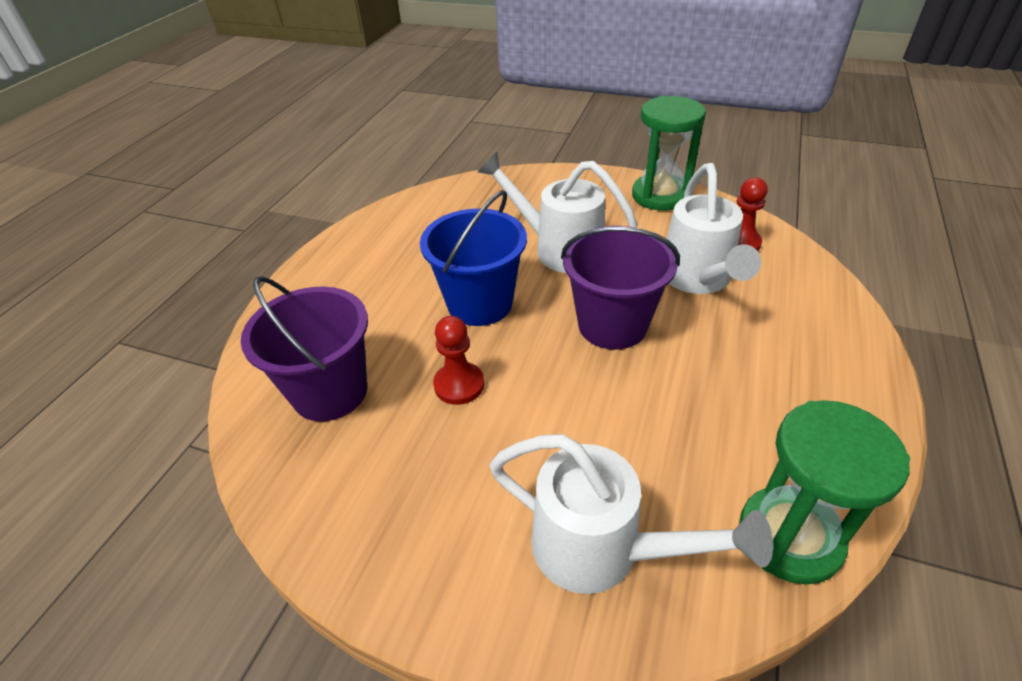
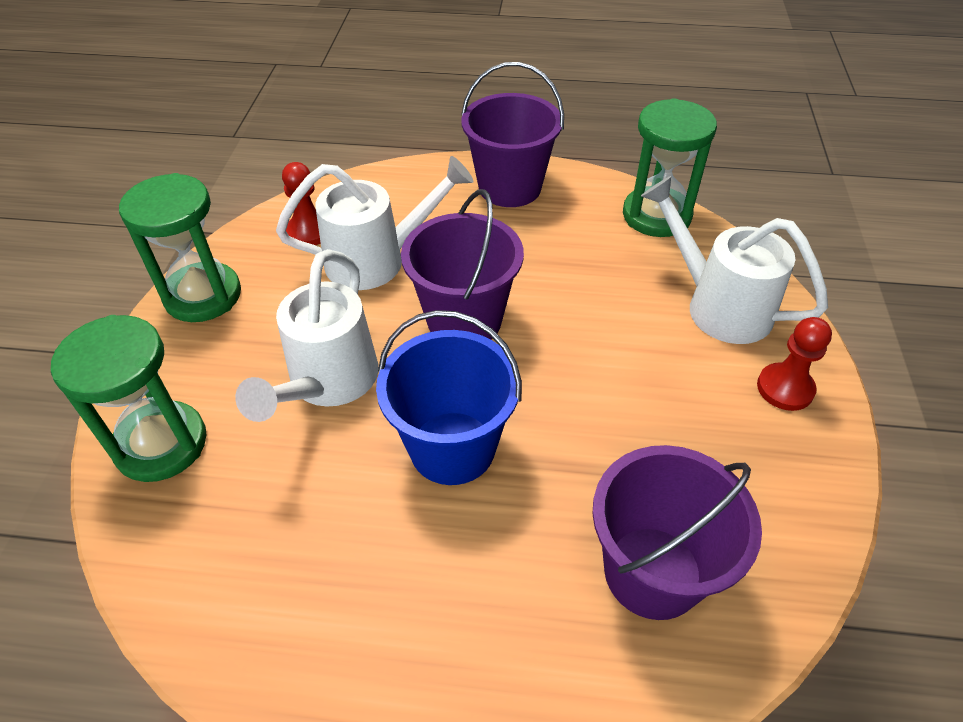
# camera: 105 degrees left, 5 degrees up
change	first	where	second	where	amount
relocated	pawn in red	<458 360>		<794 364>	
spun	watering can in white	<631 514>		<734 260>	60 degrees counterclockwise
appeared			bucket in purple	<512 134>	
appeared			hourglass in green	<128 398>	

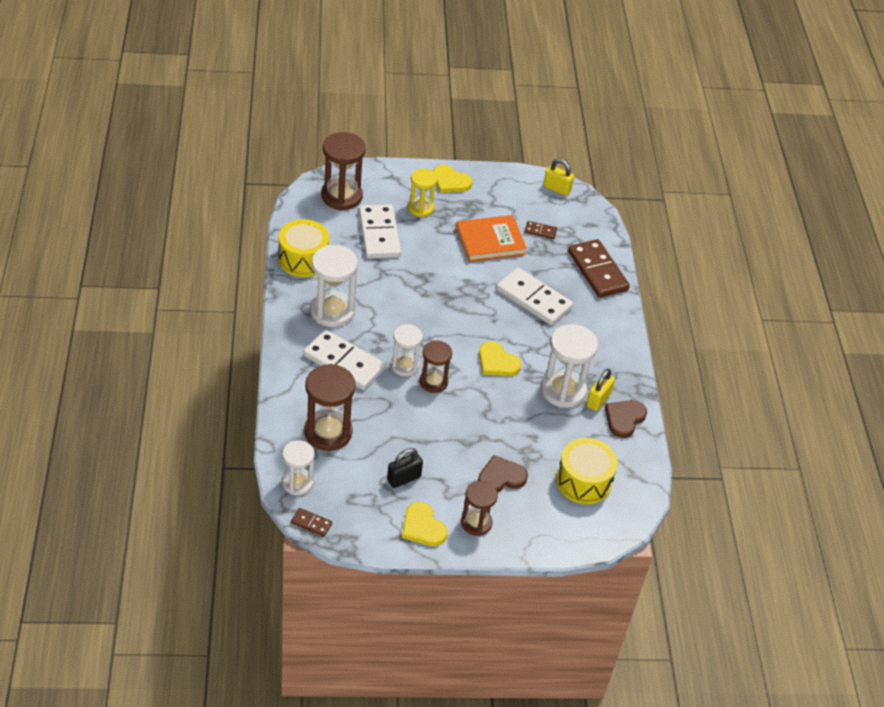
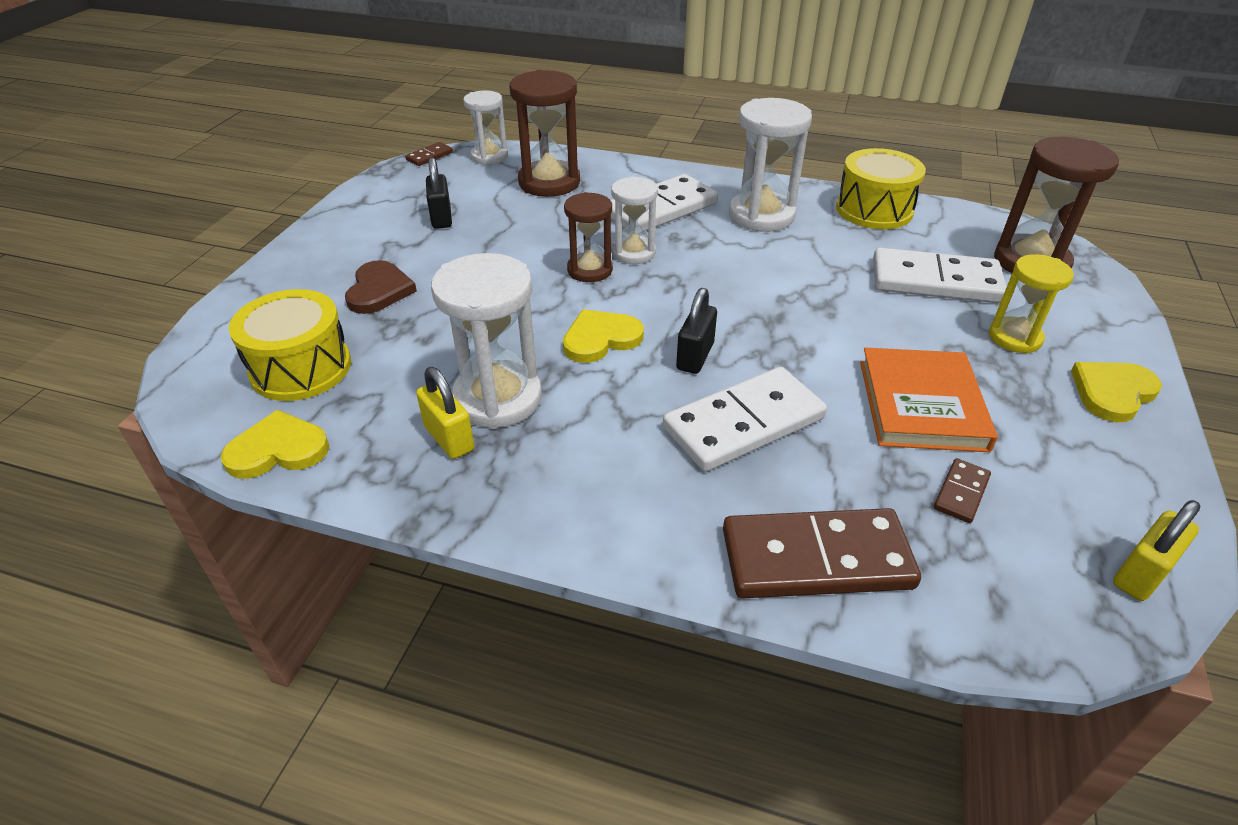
# camera: 115 degrees right, 5 degrees down
change	first	where	second	where	amount
missing	heart in brown	<626 419>			
missing	hourglass in brown	<479 508>			
relocated	heart in yellow	<424 524>		<275 444>	
appeared			padlock in black	<696 331>	

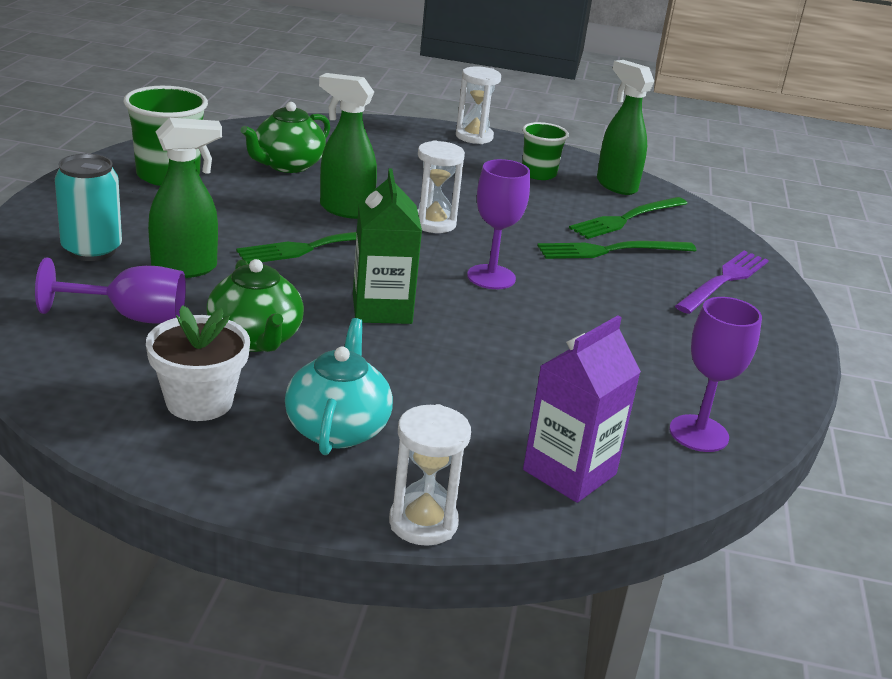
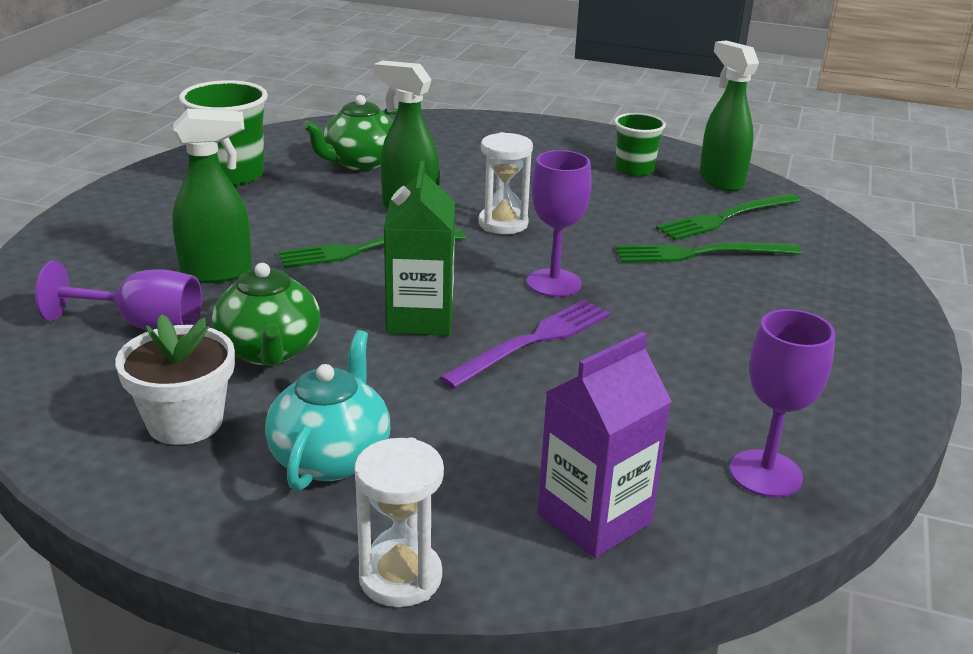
# camera: 10 degrees right, 0 degrees up
change	first	where	second	where	amount
missing	hourglass in white	<478 105>			
missing	can in turquoise	<88 207>			
relocated	fork in purple	<722 282>		<524 344>	

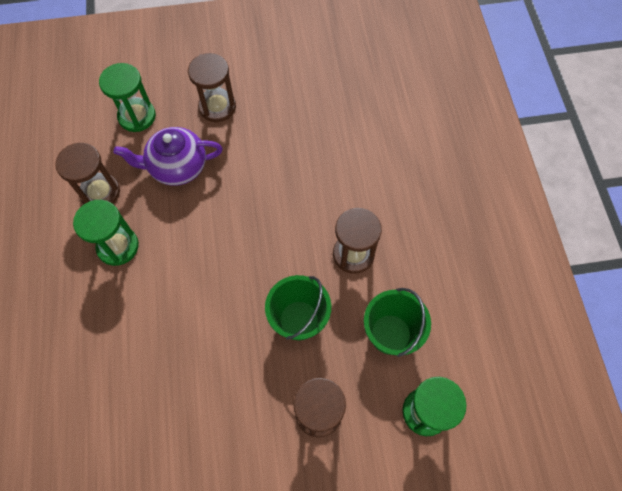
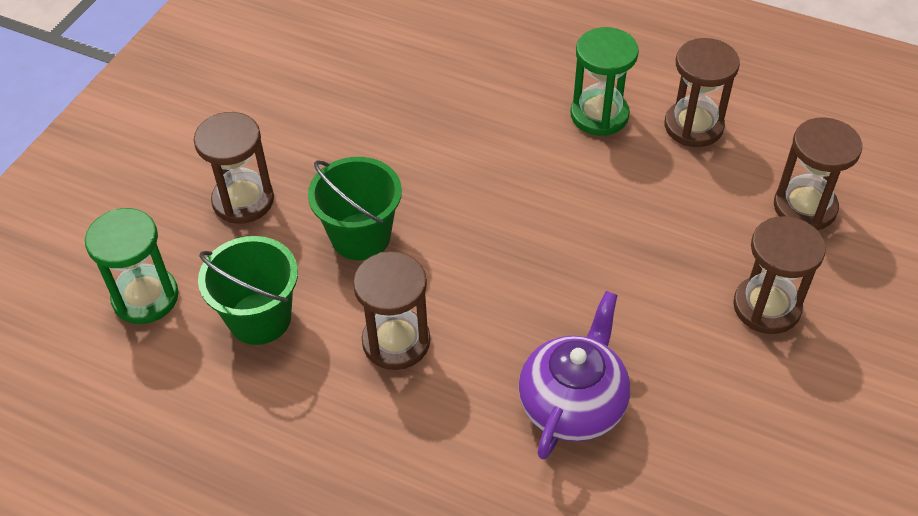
# camera: 125 degrees right, 15 degrees down
change	first	where	second	where	amount
colour	hourglass in green	<127 97>	hourglass in brown	<818 173>	
relocated	teapot in purple	<168 156>		<574 375>	

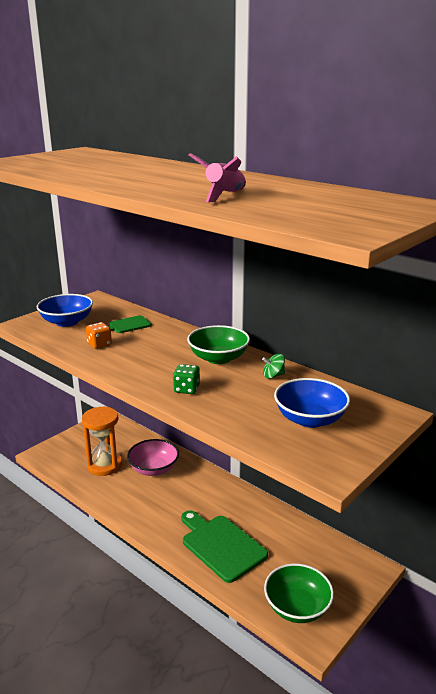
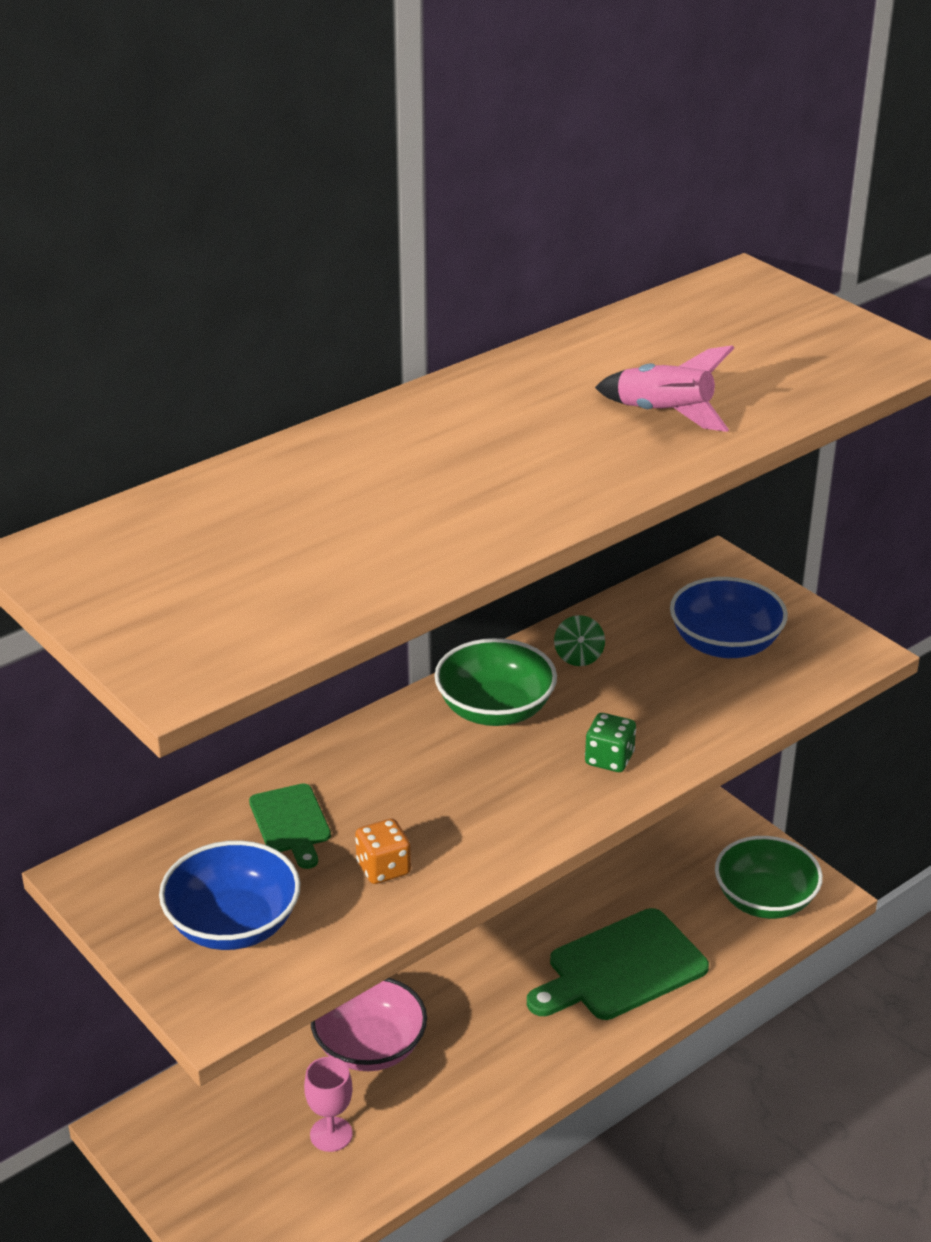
# camera: 80 degrees left, 10 degrees up
change	first	where	second	where	amount
exchanged	hourglass in orange	<102 441>	goblet in pink	<328 1104>	

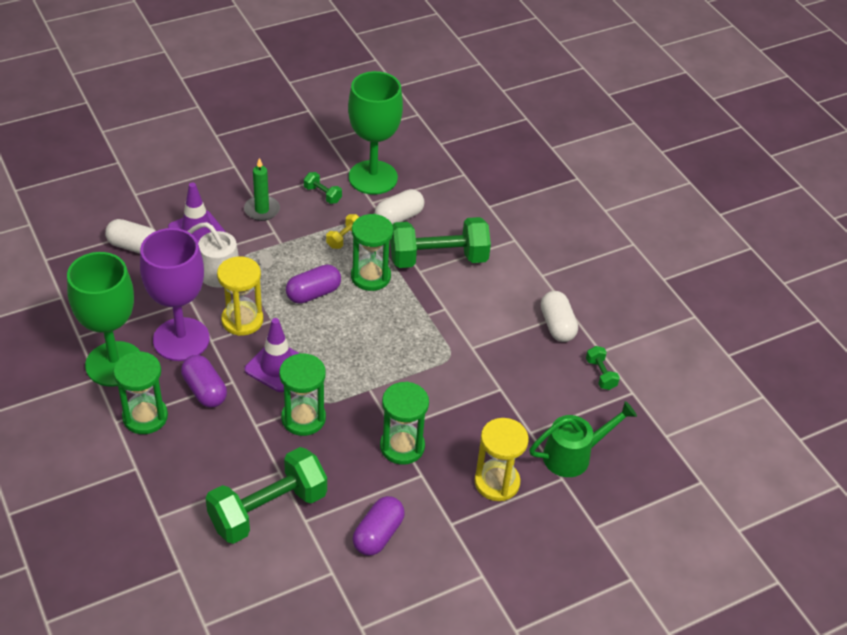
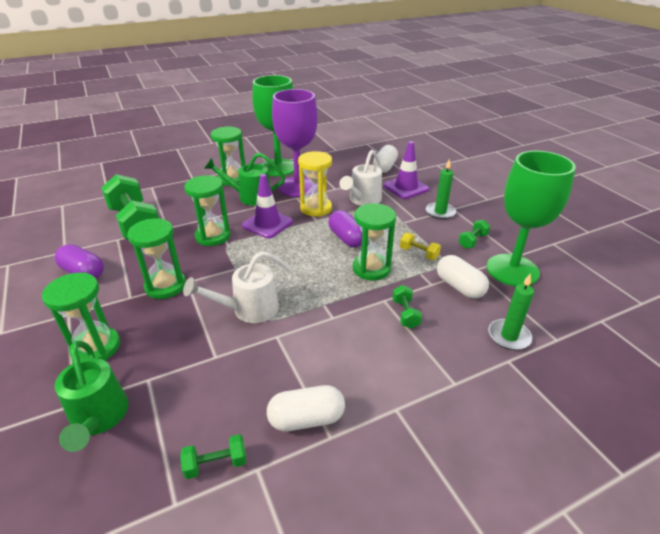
# camera: 95 degrees right, 10 degrees down
change	first	where	second	where	amount
size	dumbbell in green	<440 242>		<407 307>	x0.43
exchanged	capsule in purple	<204 381>	watering can in green	<244 179>	
colour	hourglass in yellow	<501 459>	hourglass in green	<81 317>	
appeared			watering can in white	<238 287>	
appeared			candle in green	<511 311>	

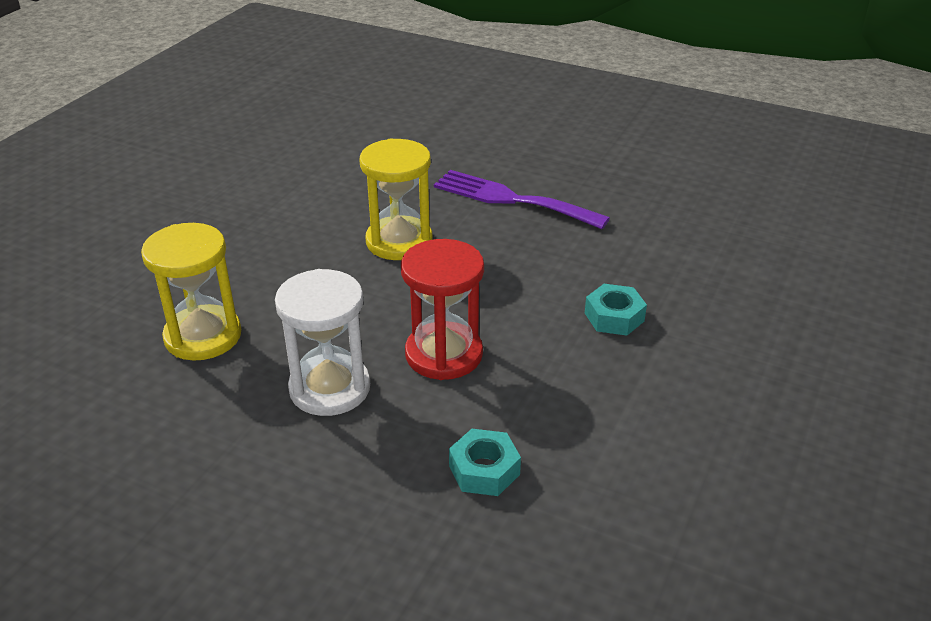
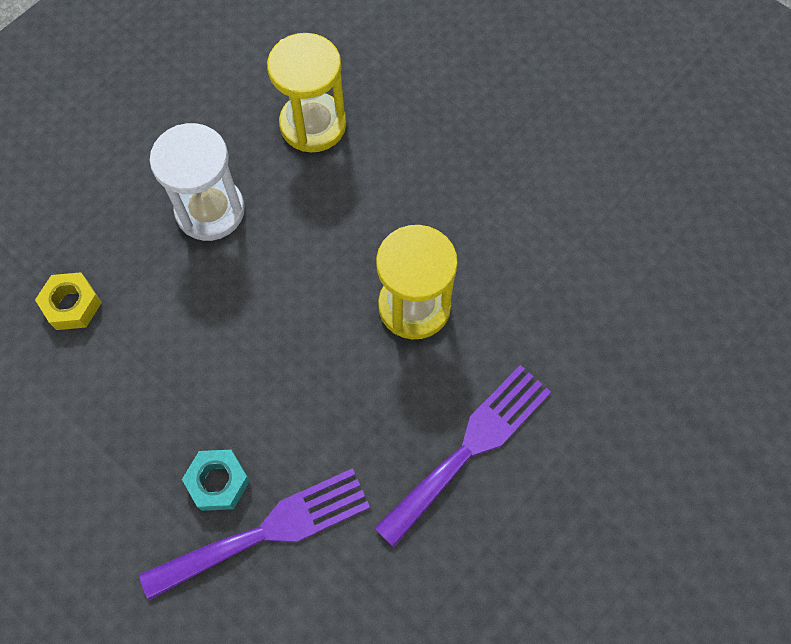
# camera: 105 degrees right, 30 degrees up
change	first	where	second	where	amount
missing	hourglass in red	<442 309>			
colour	nut in turquoise	<485 462>	nut in yellow	<68 301>	
appeared			fork in purple	<254 534>	

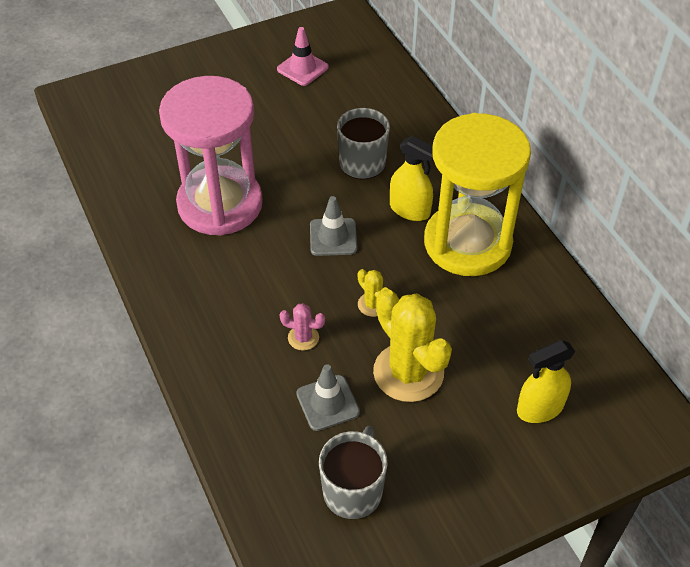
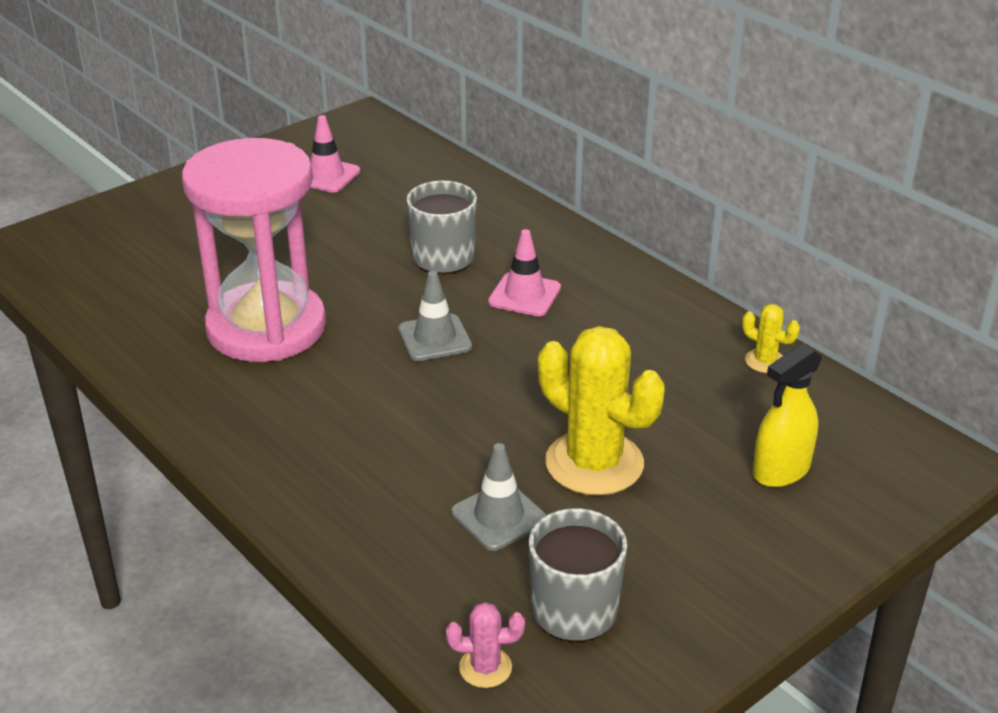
# camera: 15 degrees left, 15 degrees down
change	first	where	second	where	amount
missing	hourglass in yellow	<477 194>			
exchanged	spray bottle in yellow	<412 178>	traffic cone in pink	<524 272>	
relocated	cactus in yellow	<373 293>		<771 338>	
relocated	cactus in pink	<302 327>		<485 645>	

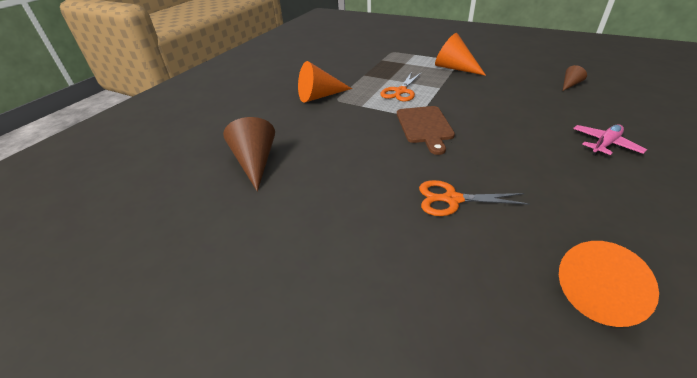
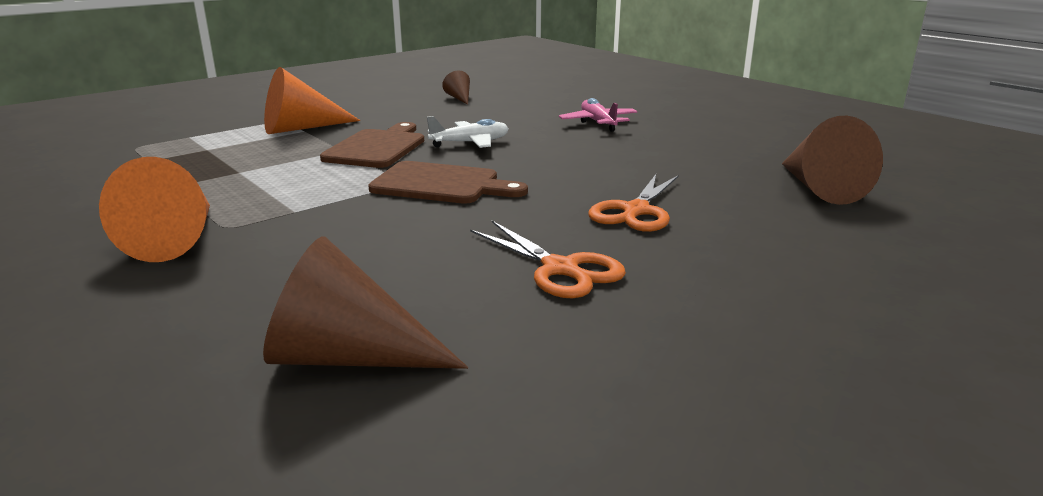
# camera: 70 degrees left, 15 degrees down
change	first	where	second	where	amount
relocated	scissors in orange	<400 87>		<548 259>	
colour	cone in orange	<609 284>	cone in brown	<832 160>	
appeared			plane in white	<468 132>	
appeared			cutting board in brown	<372 145>	

